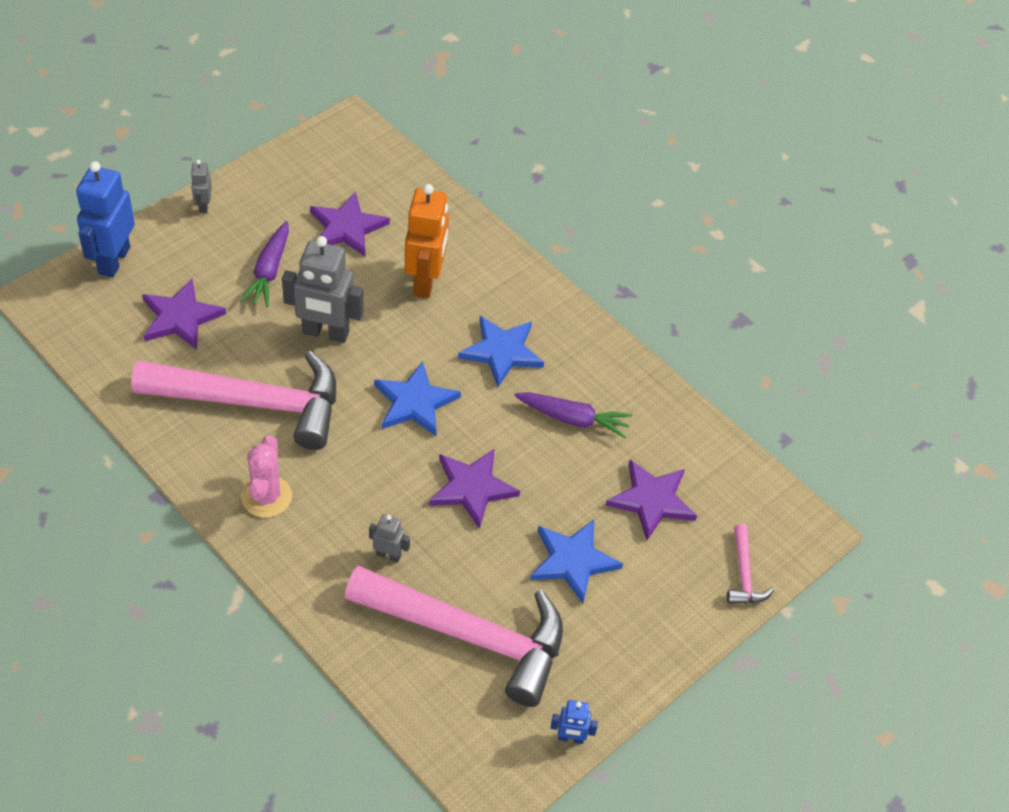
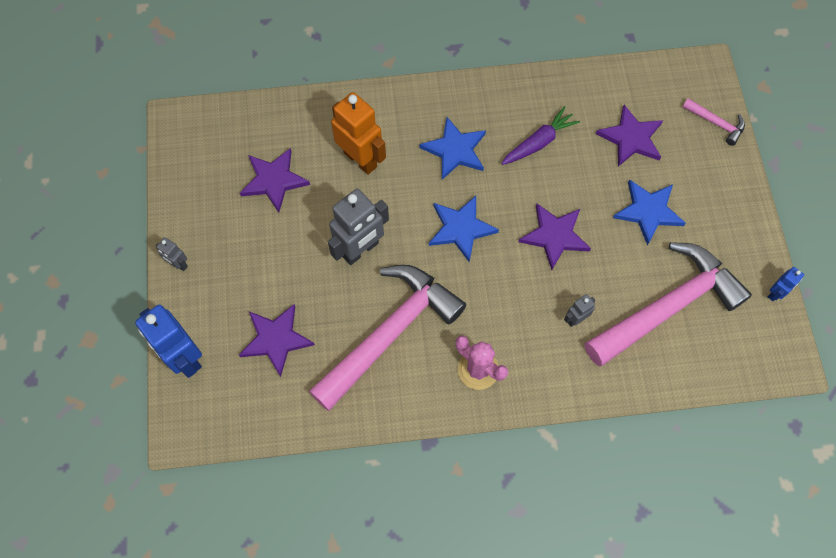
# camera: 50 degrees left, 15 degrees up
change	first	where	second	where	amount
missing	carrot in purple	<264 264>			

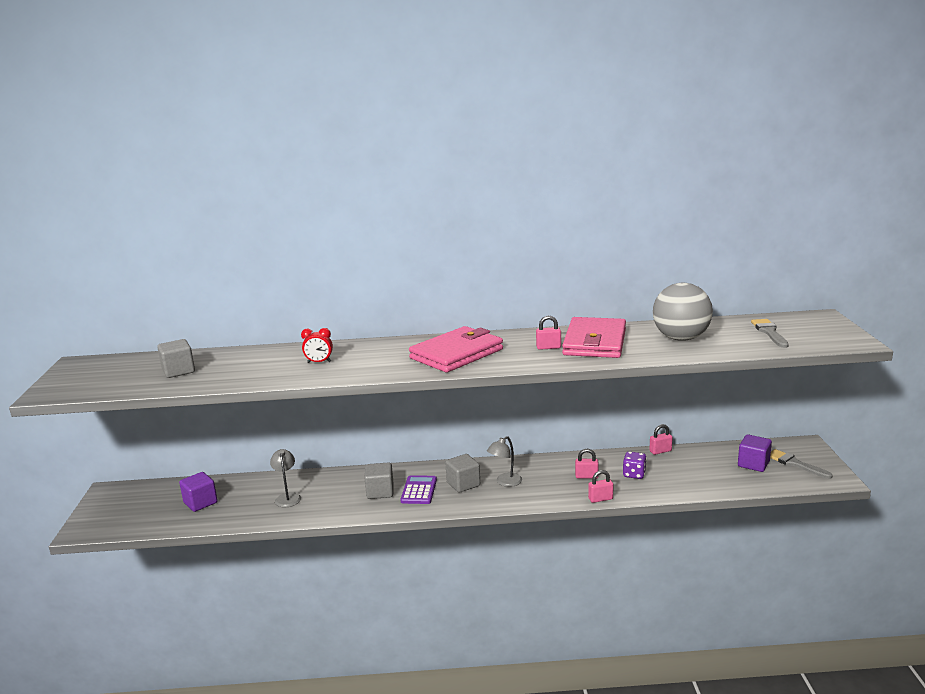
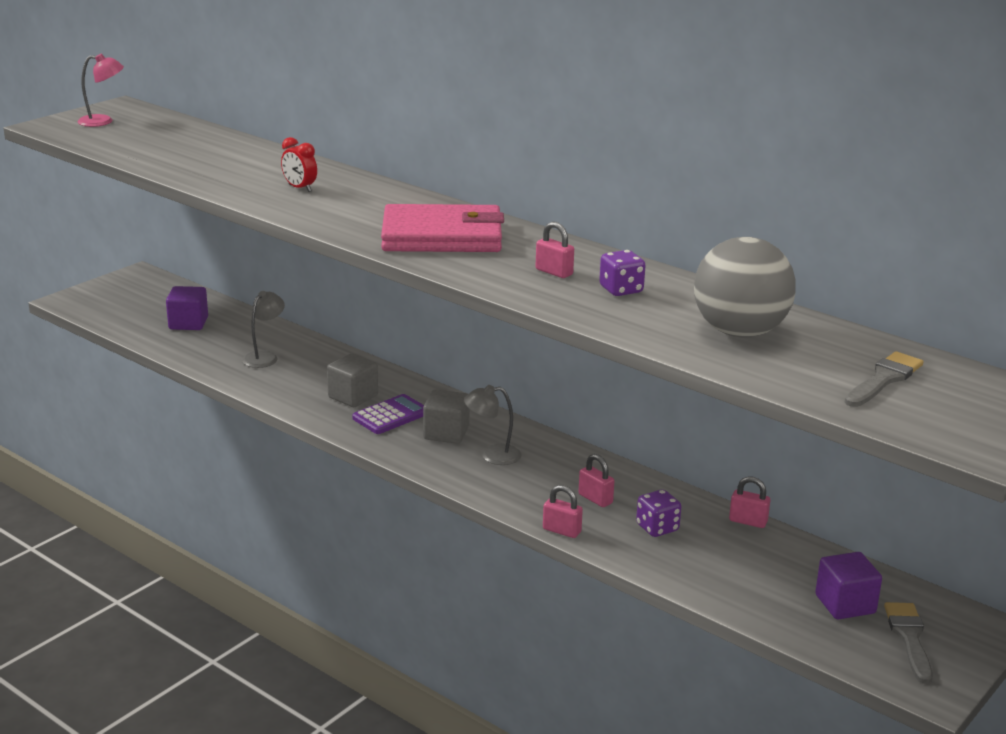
# camera: 40 degrees right, 5 degrees up
change	first	where	second	where	amount
exchanged	wallet in pink	<594 337>	dice in purple	<622 273>	
missing	cube in grey	<176 358>			
appeared			lamp in pink	<101 90>	

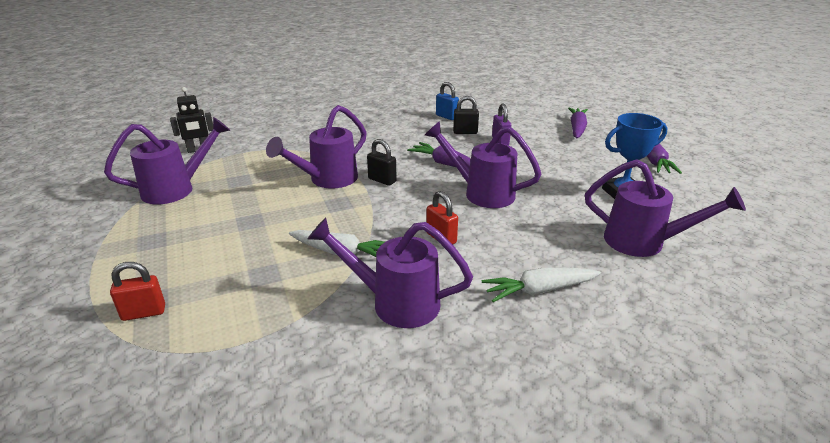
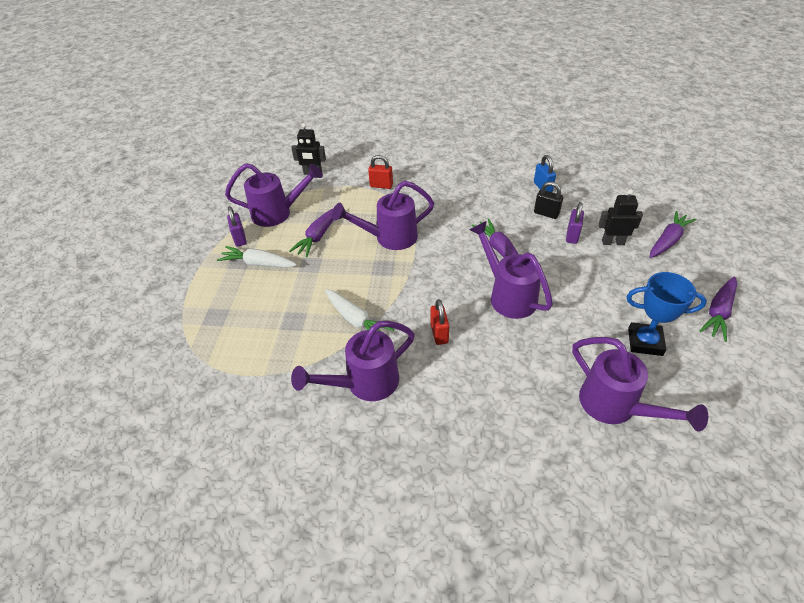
# camera: 30 degrees right, 15 degrees up
change	first	where	second	where	amount
missing	padlock in black	<382 162>			
spun	watering can in purple	<390 273>		<353 361>	75 degrees counterclockwise
relocated	padlock in red	<137 291>		<380 172>	
relocated	carrot in white	<541 284>		<257 257>	
appeared			robot in black	<620 217>	
appeared			padlock in purple	<237 226>	
appeared			carrot in purple	<311 232>	

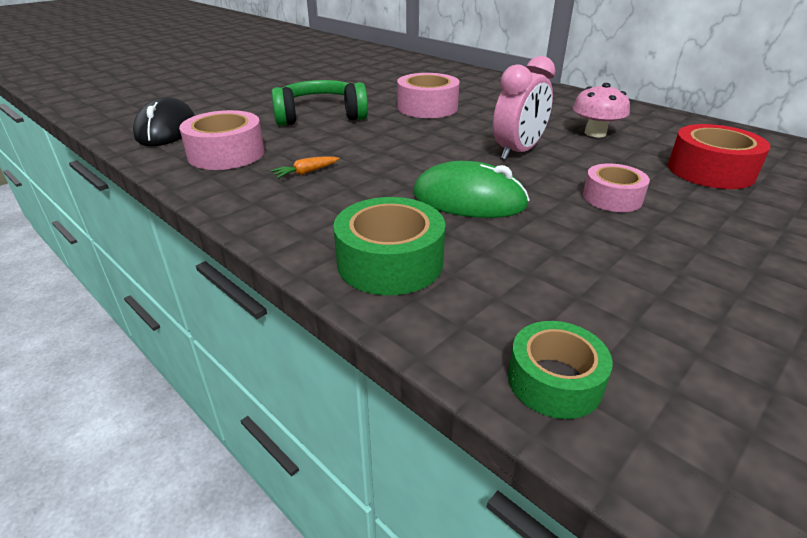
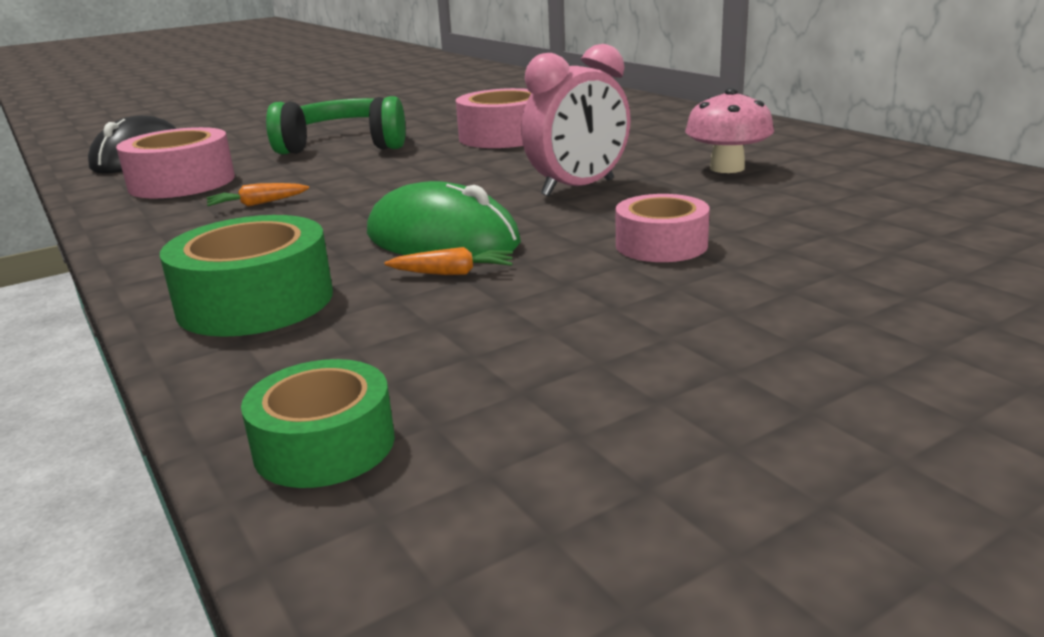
# camera: 15 degrees right, 10 degrees down
change	first	where	second	where	amount
missing	tape in red	<719 156>			
appeared			carrot in orange	<449 261>	

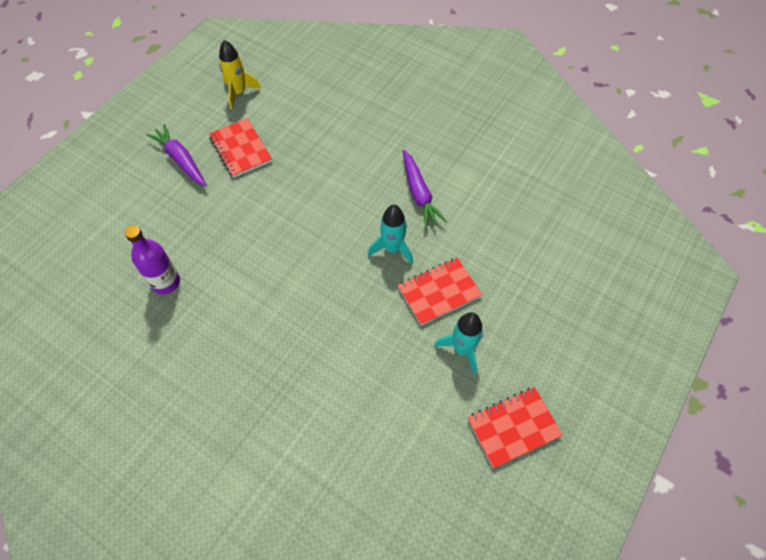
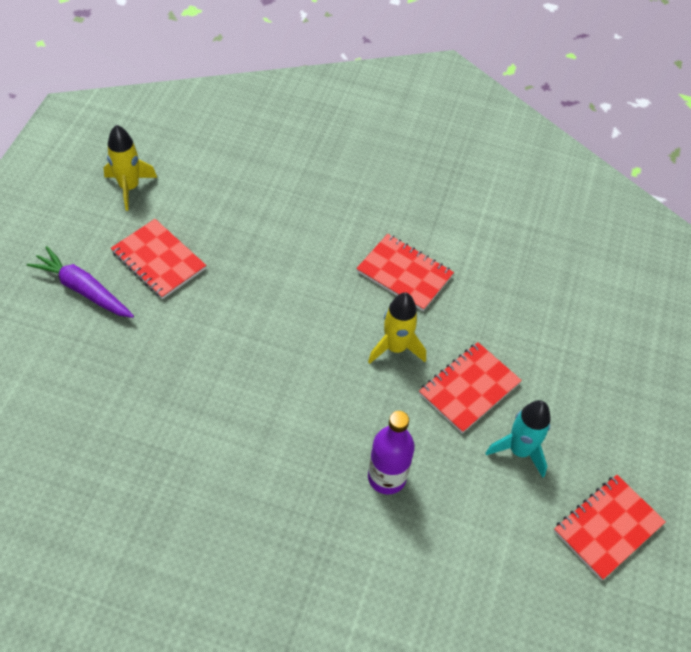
# camera: 20 degrees left, 5 degrees down
change	first	where	second	where	amount
exchanged	carrot in purple	<425 189>	notebook in red	<405 272>	
colour	rocket in turquoise	<390 235>	rocket in yellow	<397 328>	
relocated	bottle in purple	<152 259>		<391 453>	

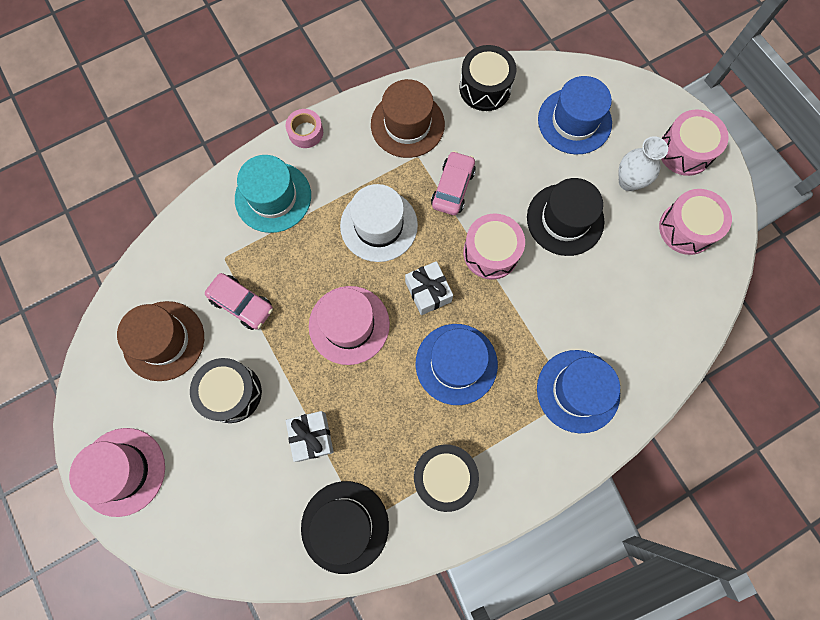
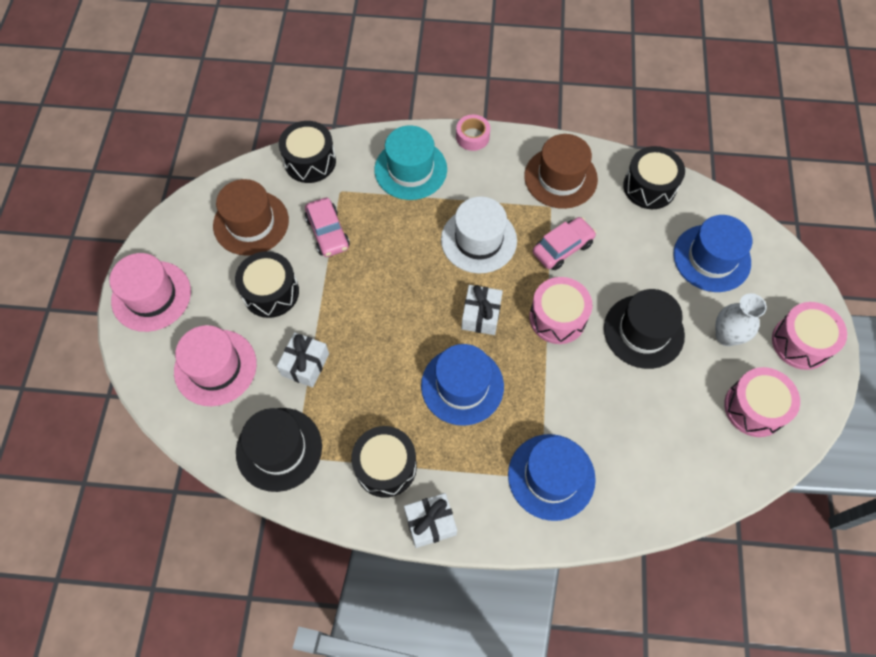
# camera: 35 degrees right, 10 degrees down
change	first	where	second	where	amount
relocated	hat in pink	<349 325>		<215 365>	
appeared			drum in black	<307 152>	
appeared			gift in white	<430 520>	

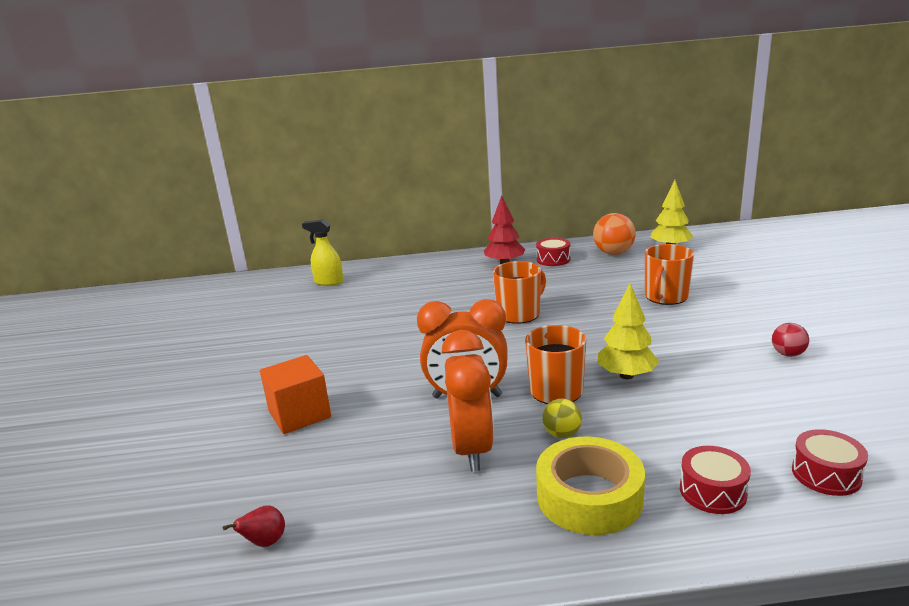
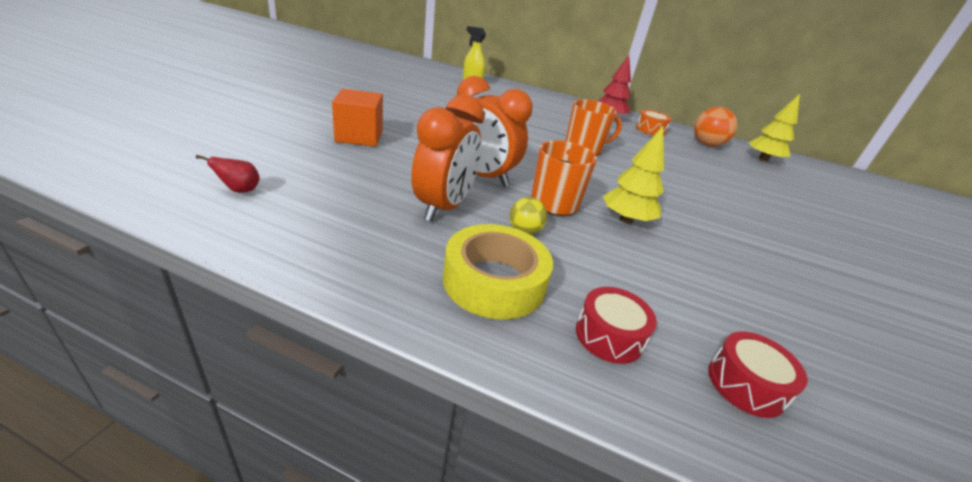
# camera: 20 degrees right, 10 degrees up
change	first	where	second	where	amount
colour	drum in red	<553 252>	drum in orange	<654 123>	
missing	mug in orange	<669 274>			
missing	ball in red	<790 340>			

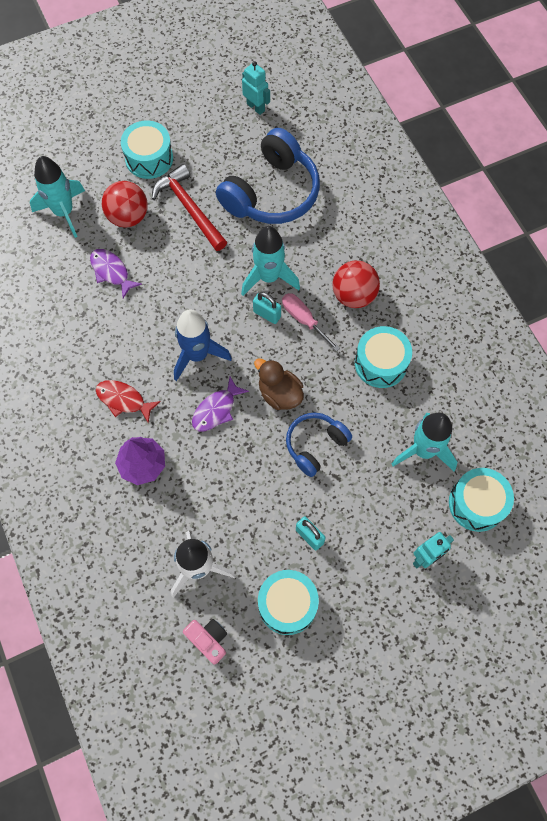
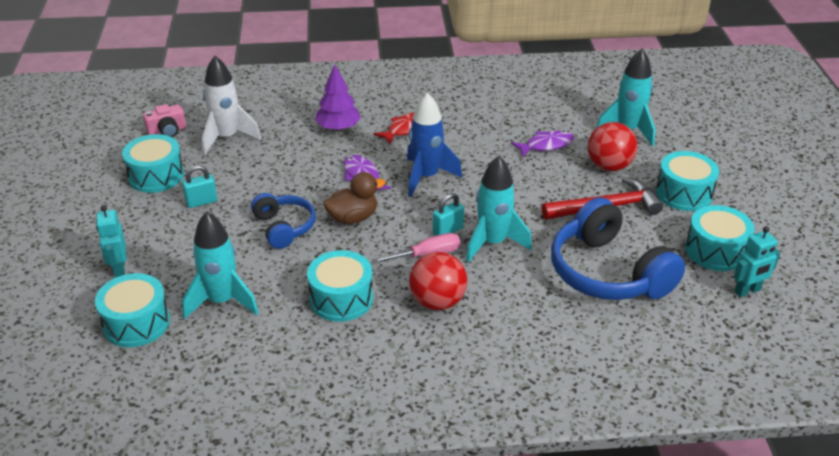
# camera: 110 degrees right, 30 degrees down
change	first	where	second	where	amount
appeared			drum in turquoise	<719 238>	

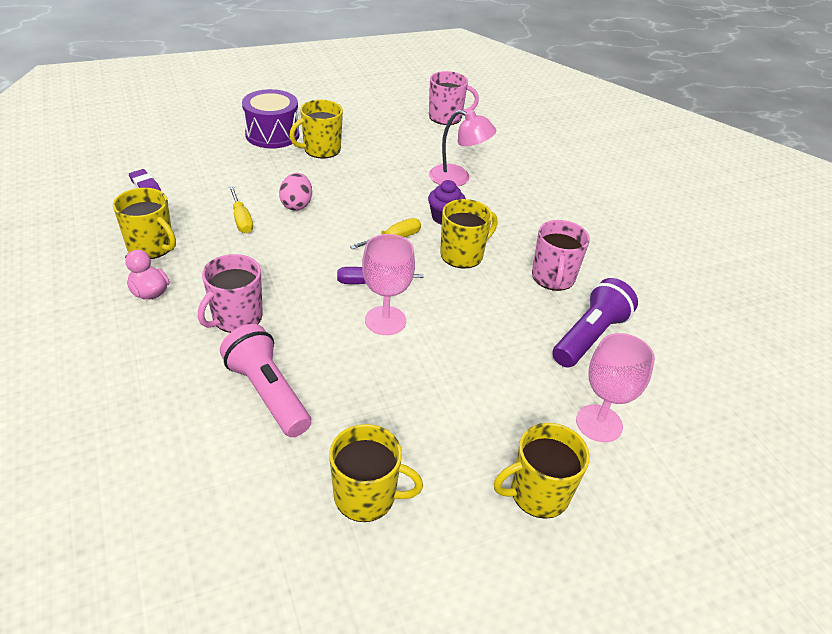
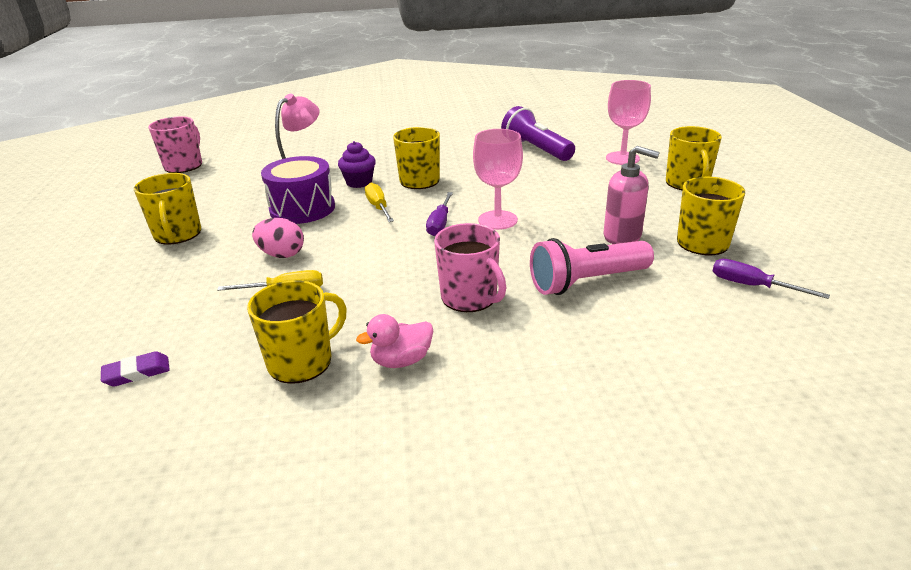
# camera: 70 degrees left, 10 degrees down
change	first	where	second	where	amount
relocated	drum in purple	<270 119>		<298 190>	
missing	mug in pink	<561 255>			
appeared			soap dispenser in pink	<632 195>	
appeared			screwdriver in purple	<771 279>	

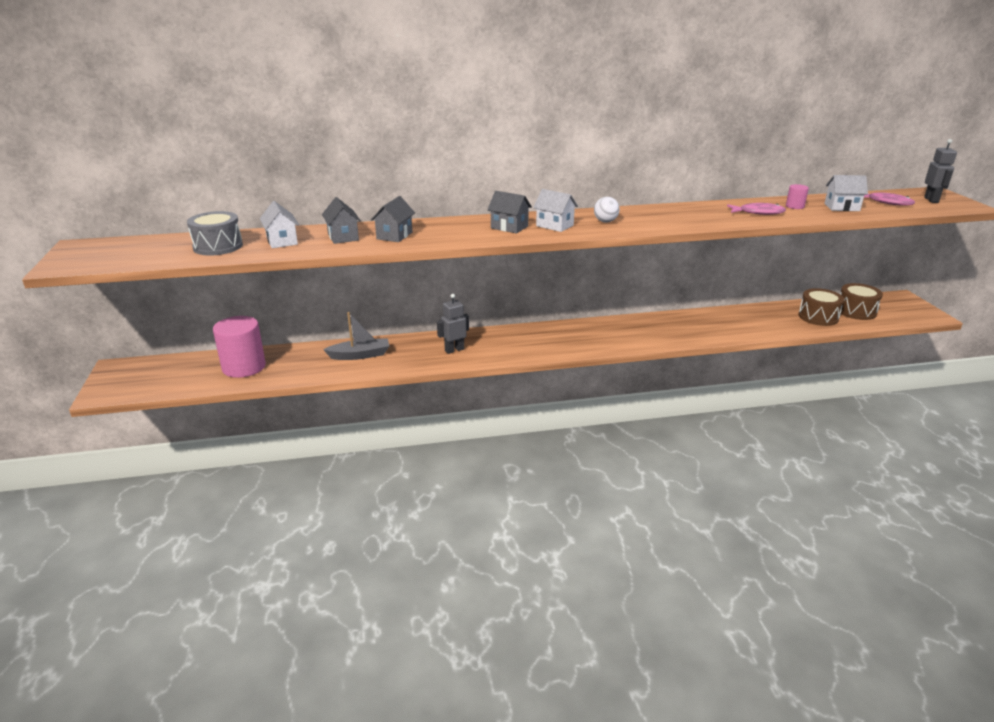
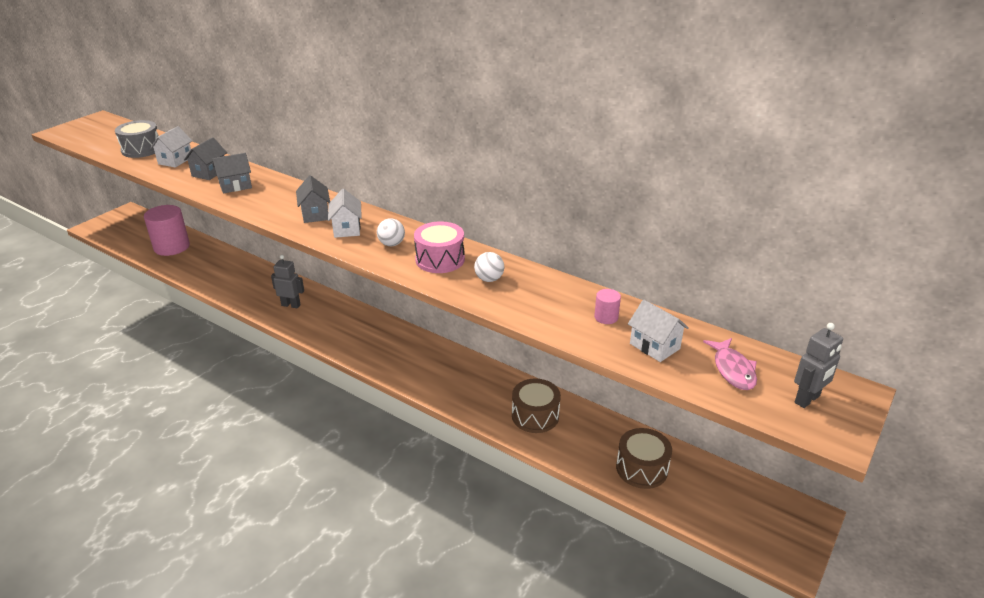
# camera: 45 degrees right, 5 degrees up
change	first	where	second	where	amount
missing	fish in pink	<756 209>			
relocated	drum in brown	<861 301>		<536 406>	
missing	boat in grey	<356 336>			
appeared			drum in pink	<439 247>	
appeared			ball in white	<489 267>	

